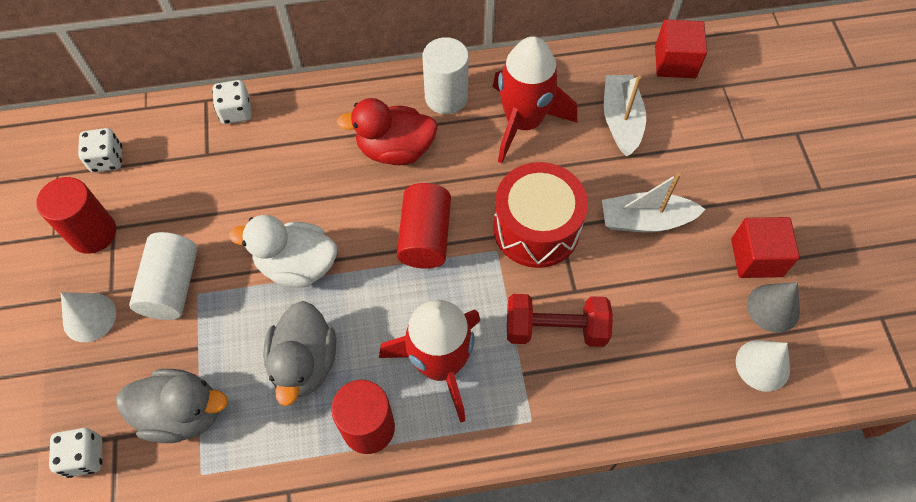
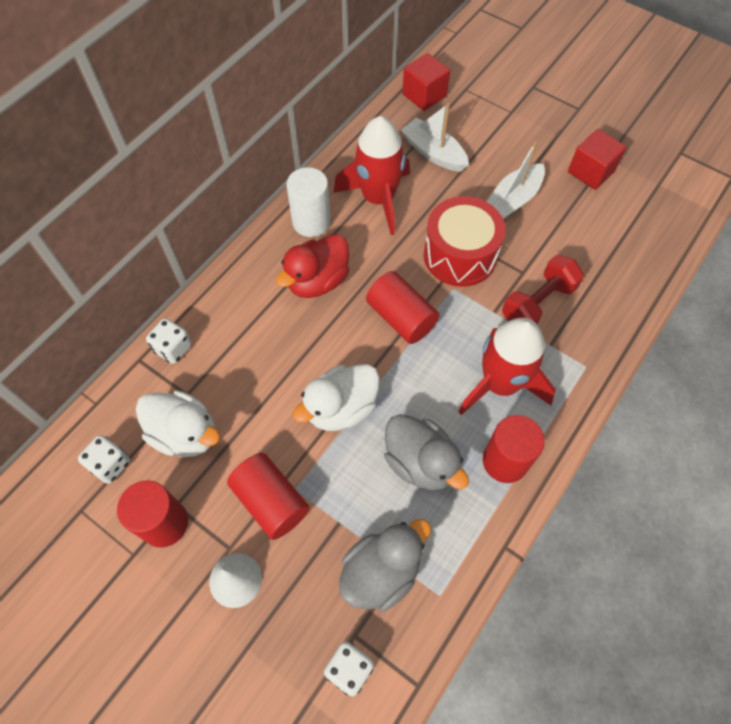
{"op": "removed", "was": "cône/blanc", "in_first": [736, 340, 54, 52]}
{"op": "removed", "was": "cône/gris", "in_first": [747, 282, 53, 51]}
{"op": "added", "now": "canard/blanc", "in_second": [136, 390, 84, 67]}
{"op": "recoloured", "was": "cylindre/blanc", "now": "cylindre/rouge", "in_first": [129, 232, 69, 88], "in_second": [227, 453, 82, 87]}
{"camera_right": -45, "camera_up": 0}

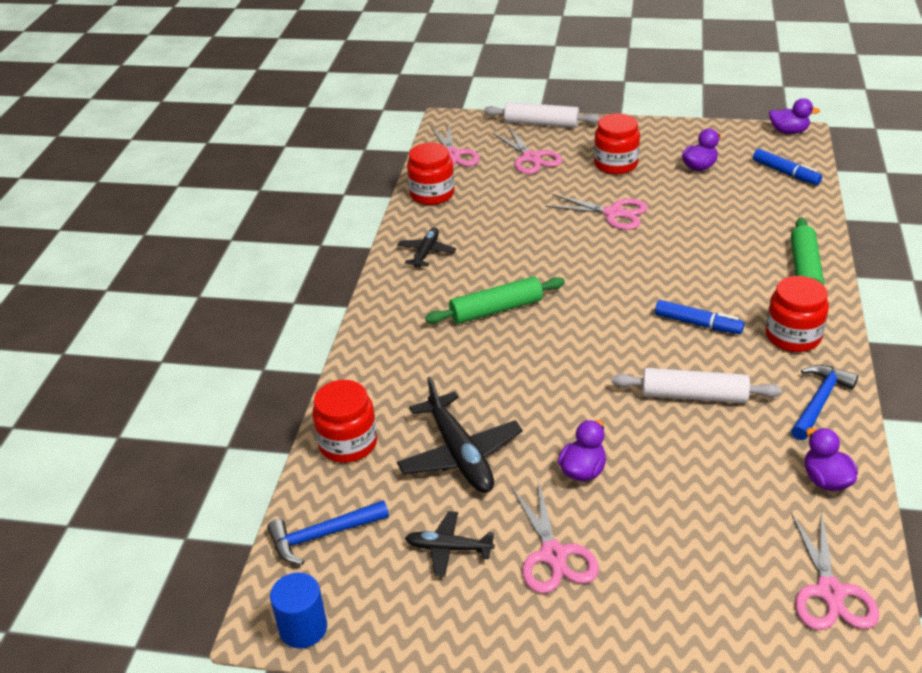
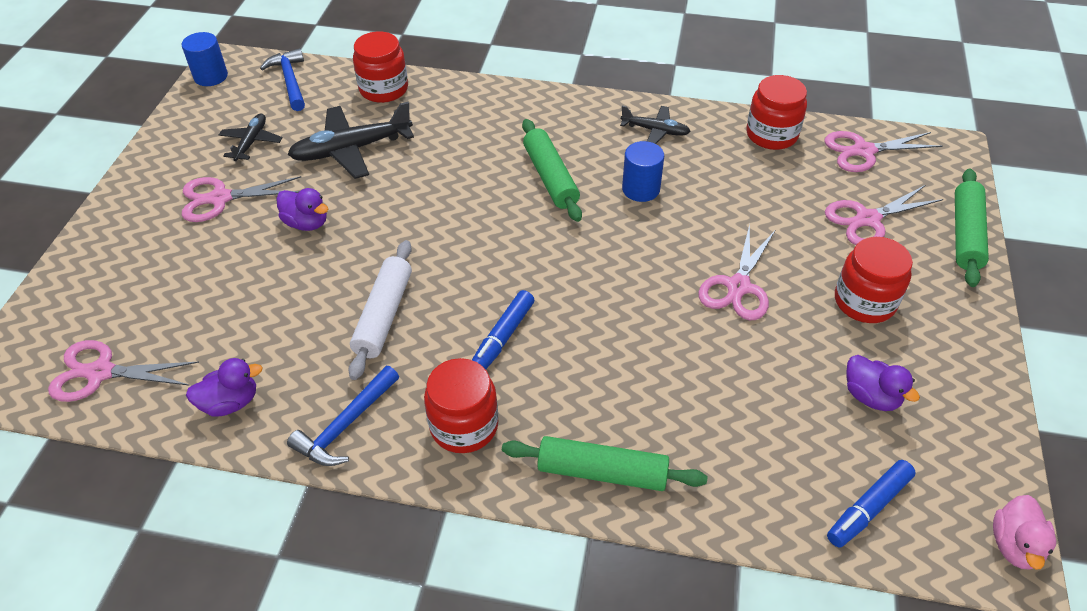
{"op": "added", "now": "cylindre/bleu", "in_second": [622, 141, 42, 61]}
{"op": "recoloured", "was": "rouleau à pâtisserie/blanc", "now": "rouleau à pâtisserie/vert", "in_first": [484, 102, 117, 26], "in_second": [955, 169, 34, 118]}
{"op": "recoloured", "was": "canard/violet", "now": "canard/rose", "in_first": [769, 98, 51, 36], "in_second": [993, 495, 63, 75]}
{"op": "turned", "was": "marteau/bleu", "in_first": [791, 365, 67, 75], "in_second": [287, 366, 112, 100], "clockwise": 90}
{"camera_right": 90, "camera_up": 10}

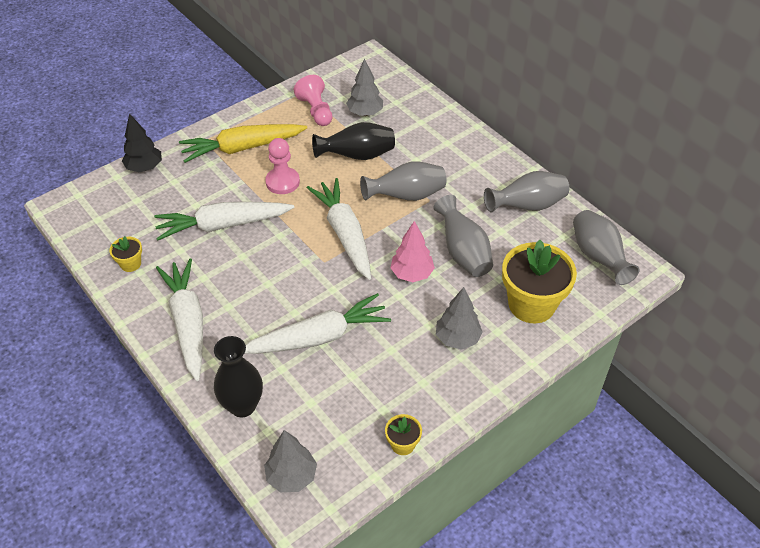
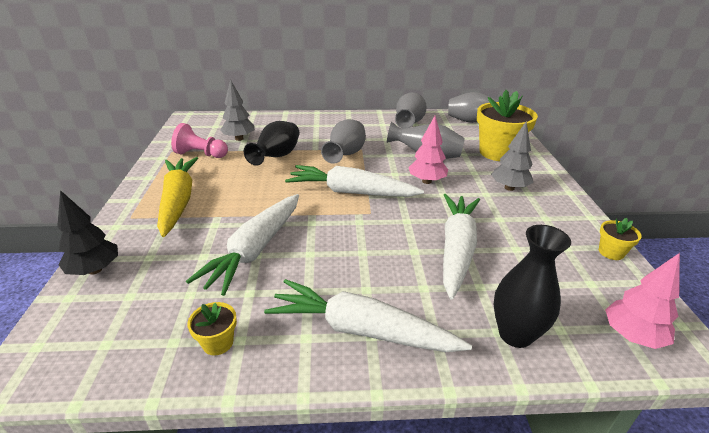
{"op": "removed", "was": "pion/rose", "in_first": [265, 138, 35, 56]}
{"op": "recoloured", "was": "arbre/gris", "now": "arbre/rose", "in_first": [264, 430, 53, 62], "in_second": [605, 253, 75, 96]}
{"op": "turned", "was": "carotte/jaune", "in_first": [179, 124, 128, 39], "in_second": [157, 157, 41, 80], "clockwise": 150}
{"camera_right": -55, "camera_up": -15}

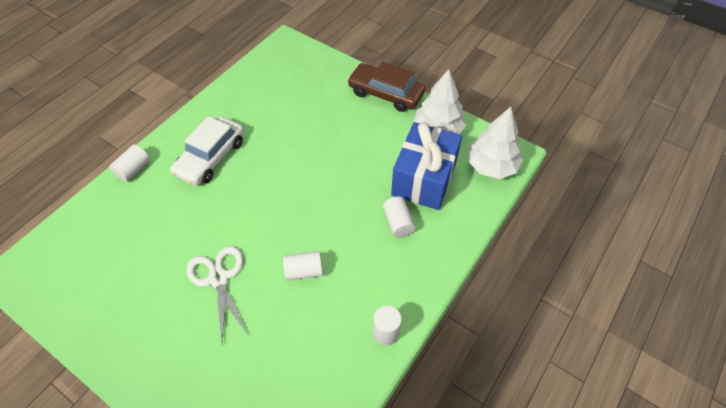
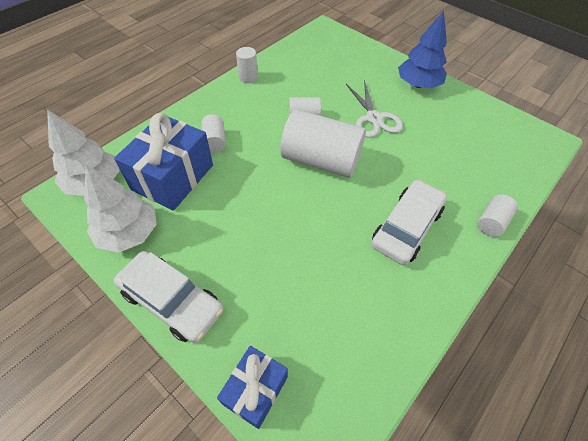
{"op": "added", "now": "cadeau/bleu", "in_second": [217, 346, 71, 83]}
{"op": "added", "now": "cylindre/blanc", "in_second": [280, 109, 86, 69]}
{"op": "added", "now": "arbre/bleu", "in_second": [398, 11, 49, 78]}
{"op": "recoloured", "was": "voiture/marron", "now": "voiture/blanc", "in_first": [347, 62, 78, 50], "in_second": [114, 251, 110, 92]}
{"camera_right": -175, "camera_up": 0}

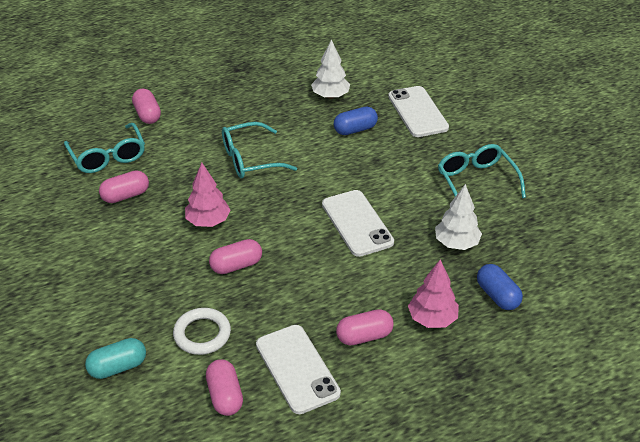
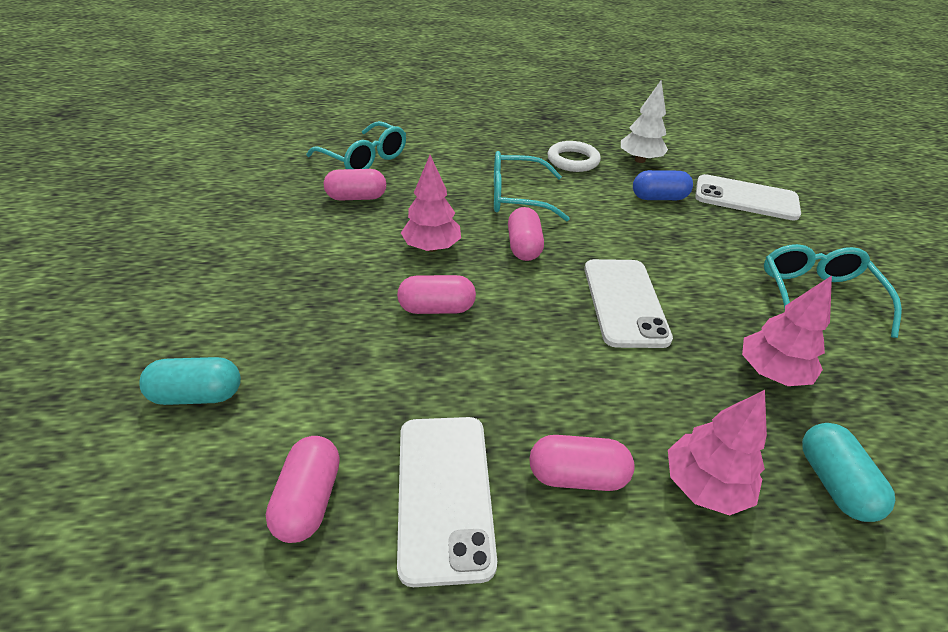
{"op": "moved", "was": "gélule/rose", "in_first": [132, 89, 29, 35], "in_second": [508, 207, 36, 54]}
{"op": "moved", "was": "anneau/blanc", "in_first": [173, 308, 58, 47], "in_second": [548, 141, 53, 31]}
{"op": "recoloured", "was": "arbre/blanc", "now": "arbre/rose", "in_first": [435, 184, 47, 66], "in_second": [742, 276, 90, 110]}
{"op": "recoloured", "was": "gélule/bleu", "now": "gélule/turquoise", "in_first": [477, 264, 46, 46], "in_second": [802, 423, 93, 99]}
{"op": "turned", "was": "lunettes/turquoise", "in_first": [64, 123, 81, 50], "in_second": [306, 121, 100, 48], "clockwise": -45}
{"op": "turned", "was": "téléphone/blanc", "in_first": [388, 86, 61, 51], "in_second": [695, 174, 106, 47], "clockwise": -75}
{"camera_right": 20, "camera_up": 0}

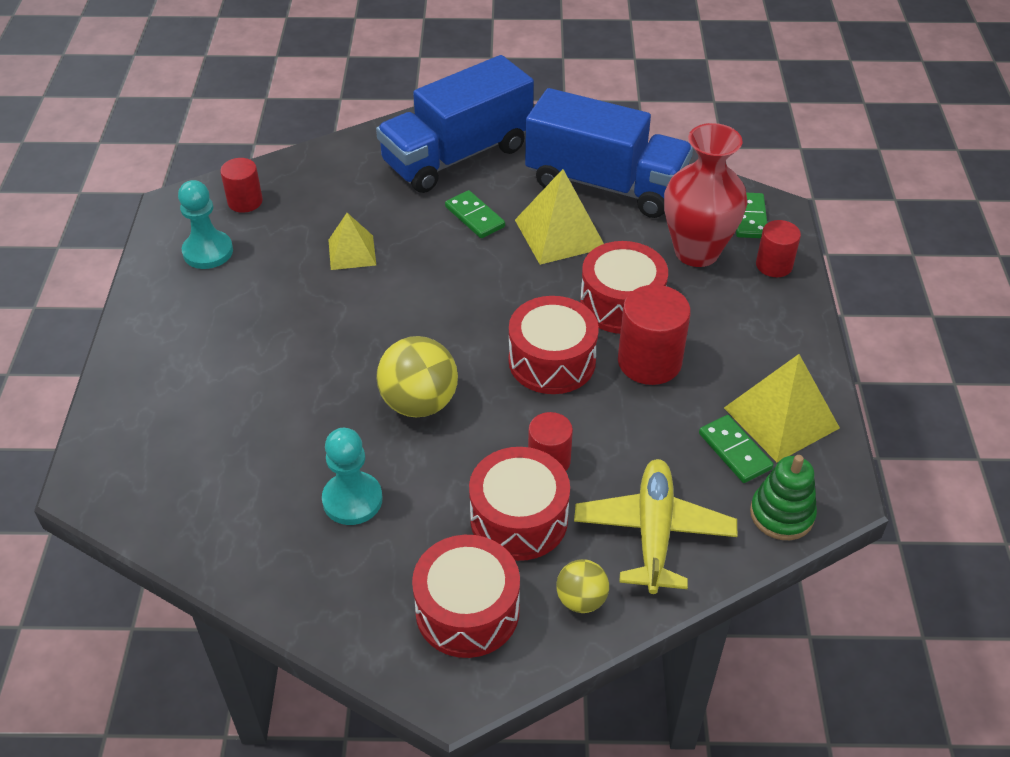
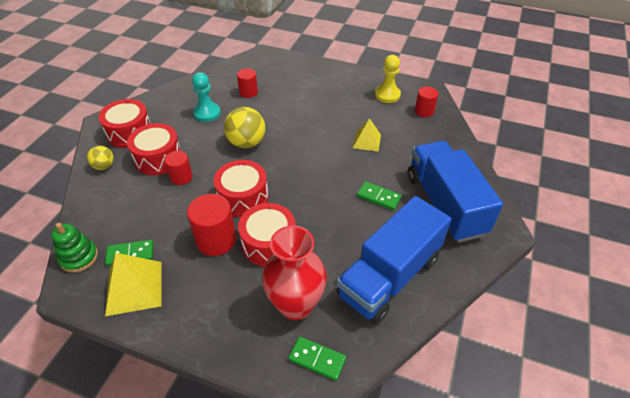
{"op": "removed", "was": "pyramide/jaune", "in_first": [515, 169, 89, 96]}
{"op": "removed", "was": "avion/jaune", "in_first": [574, 459, 163, 135]}
{"op": "moved", "was": "cylindre/rouge", "in_first": [756, 220, 45, 57], "in_second": [237, 68, 21, 30]}
{"op": "recoloured", "was": "pion/turquoise", "now": "pion/jaune", "in_first": [178, 180, 55, 89], "in_second": [375, 55, 26, 48]}
{"op": "turned", "was": "domino/vert", "in_first": [445, 190, 60, 48], "in_second": [357, 181, 45, 29], "clockwise": 45}
{"camera_right": 110, "camera_up": 0}

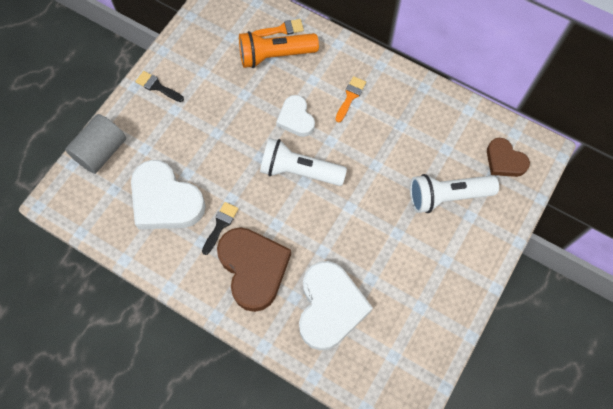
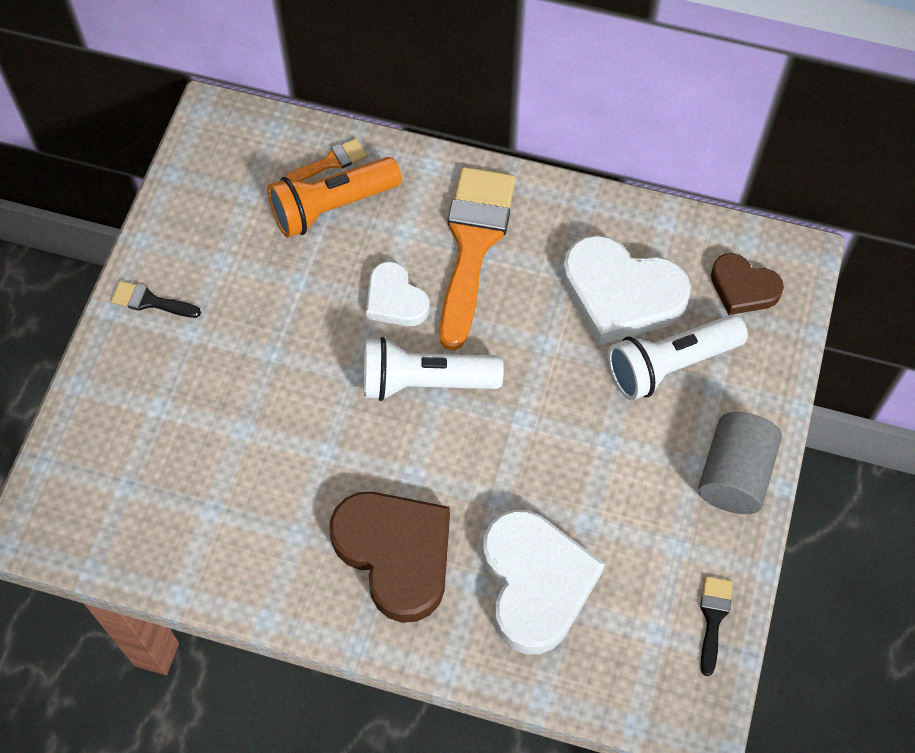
{"op": "moved", "was": "cylindre/gris", "in_first": [65, 114, 61, 60], "in_second": [698, 412, 84, 102]}
{"op": "moved", "was": "cœur/blanc", "in_first": [131, 160, 75, 69], "in_second": [562, 235, 129, 111]}
{"op": "moved", "was": "pinceau/noir", "in_first": [202, 202, 36, 53], "in_second": [700, 576, 33, 100]}
{"op": "resized", "was": "pinceau/orange", "in_first": [335, 76, 31, 47], "in_second": [440, 167, 76, 184], "ratio": 2.3}
{"camera_right": -15, "camera_up": -5}

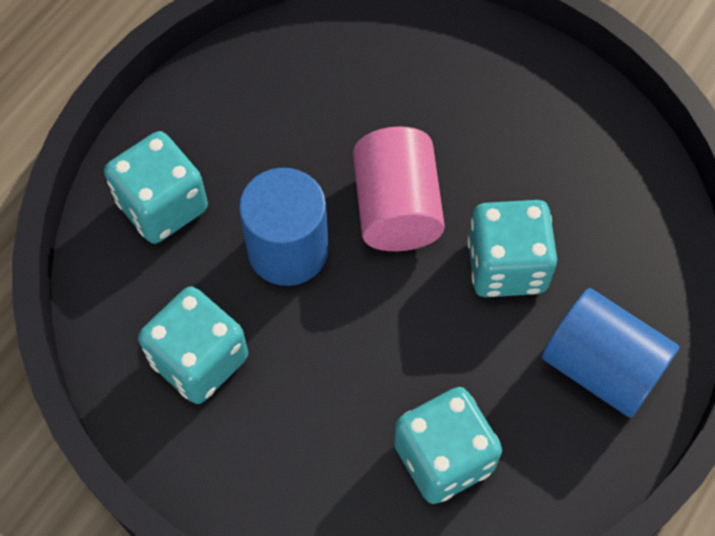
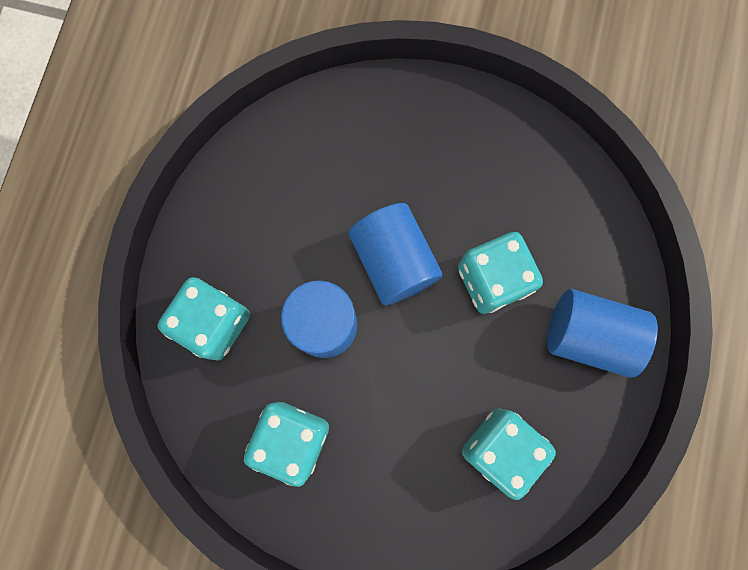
{"op": "recoloured", "was": "cylindre/rose", "now": "cylindre/bleu", "in_first": [353, 126, 92, 125], "in_second": [349, 203, 94, 102]}
{"camera_right": -20, "camera_up": 15}

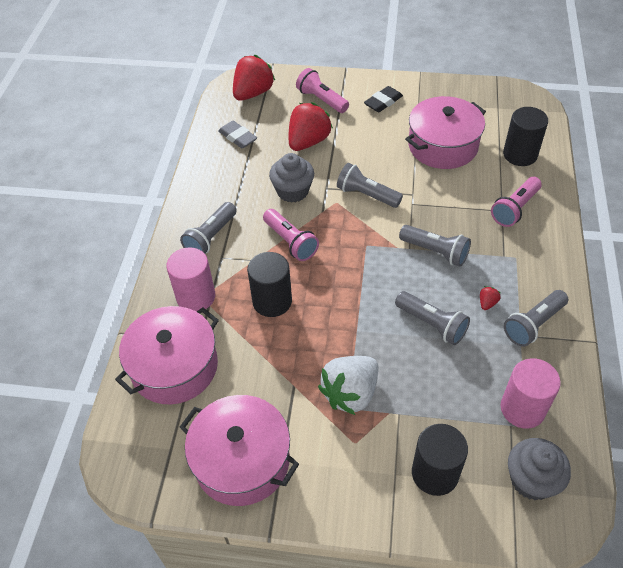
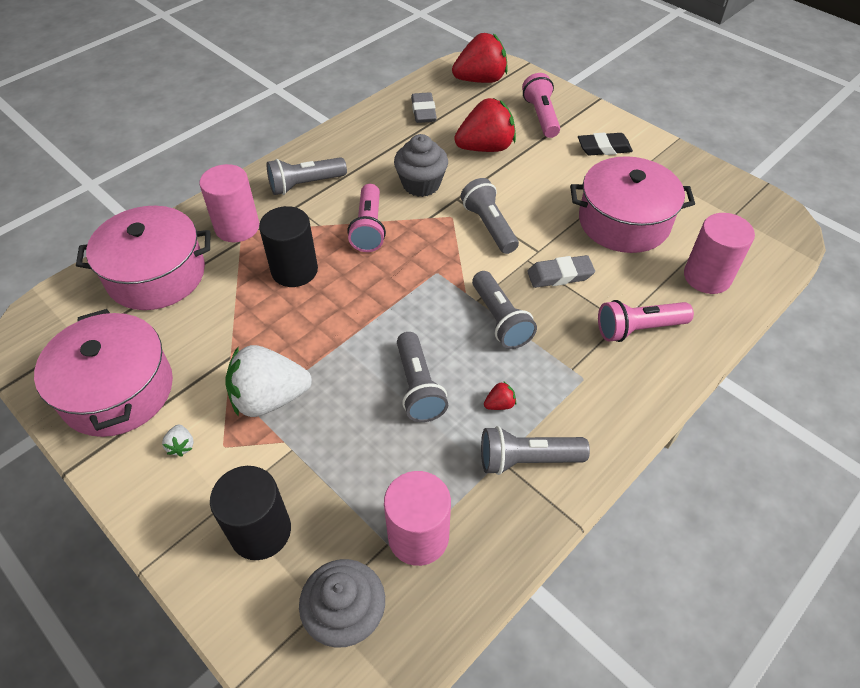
{"op": "added", "now": "fraise/blanc", "in_second": [162, 425, 31, 32]}
{"op": "added", "now": "gomme/gris", "in_second": [527, 255, 68, 33]}
{"op": "recoloured", "was": "cylindre/noir", "now": "cylindre/rose", "in_first": [503, 107, 45, 59], "in_second": [684, 213, 71, 81]}
{"camera_right": 35, "camera_up": 0}

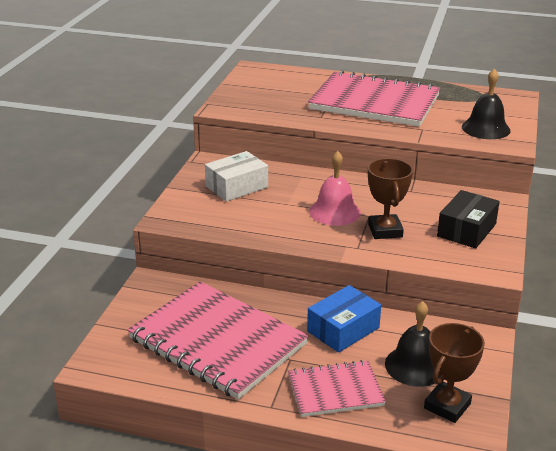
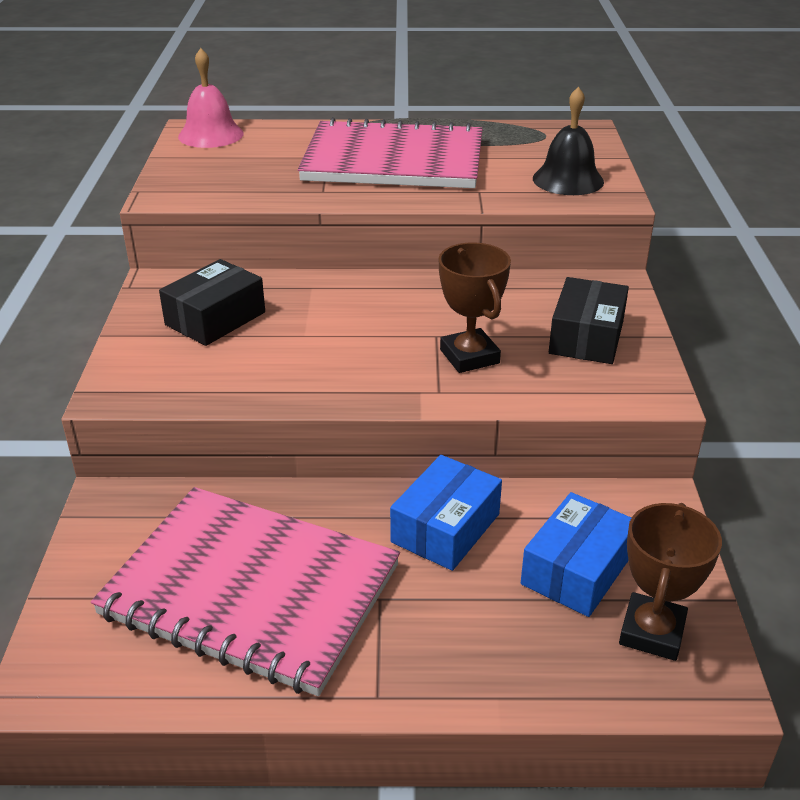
{"op": "removed", "was": "carnet/rose", "in_first": [288, 360, 98, 57]}
{"op": "moved", "was": "cloche/rose", "in_first": [309, 151, 52, 75], "in_second": [178, 48, 66, 100]}
{"op": "replaced", "was": "cloche/noir", "now": "boîte/bleu", "in_first": [385, 301, 55, 86], "in_second": [521, 492, 110, 125]}
{"op": "recoloured", "was": "boîte/blanc", "now": "boîte/noir", "in_first": [205, 151, 63, 51], "in_second": [159, 259, 106, 87]}
{"camera_right": -15, "camera_up": 5}

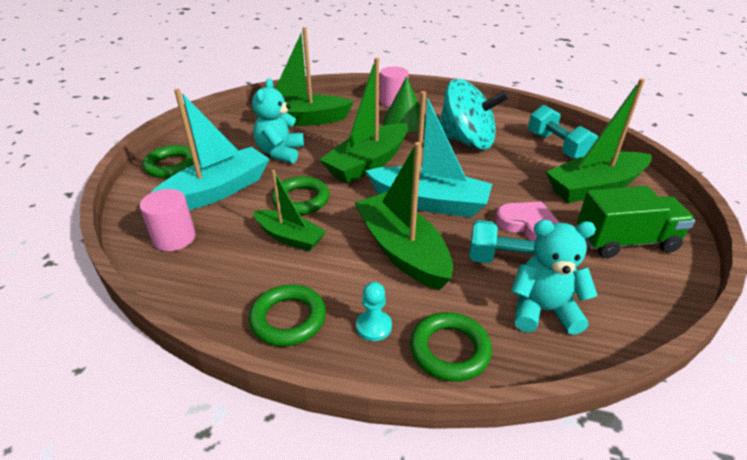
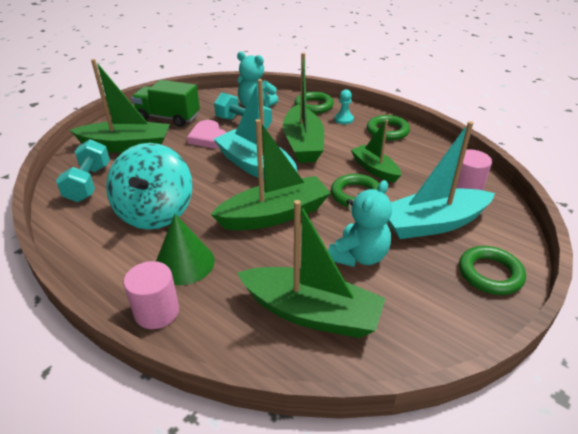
{"op": "turned", "was": "toupie/turquoise", "in_first": [439, 79, 70, 71], "in_second": [106, 143, 87, 87], "clockwise": -135}
{"camera_right": -155, "camera_up": 0}

